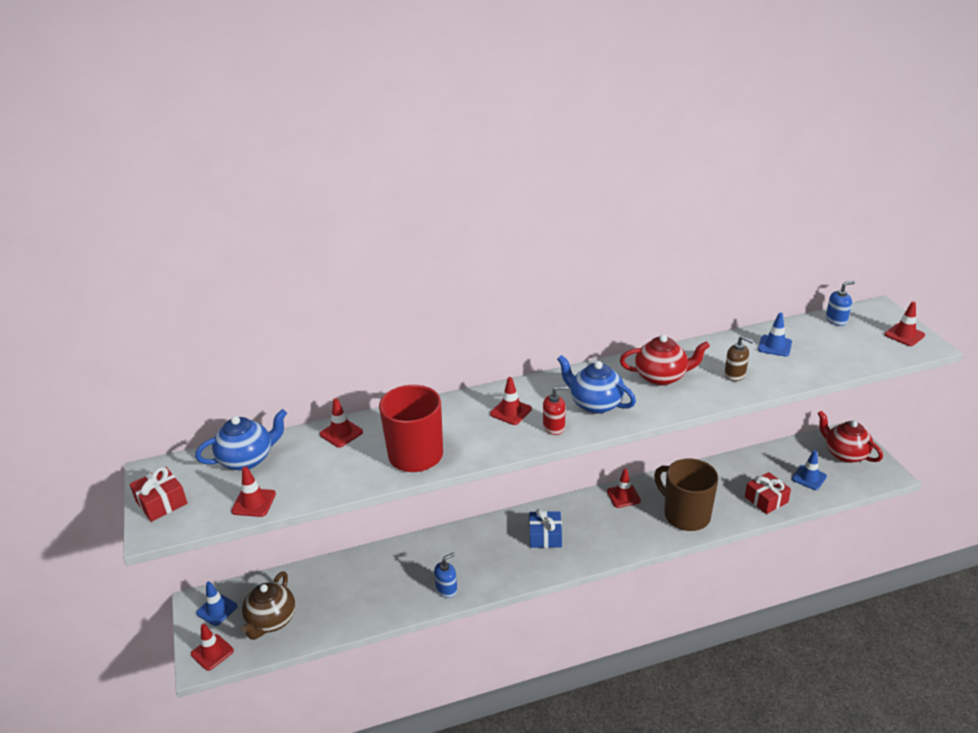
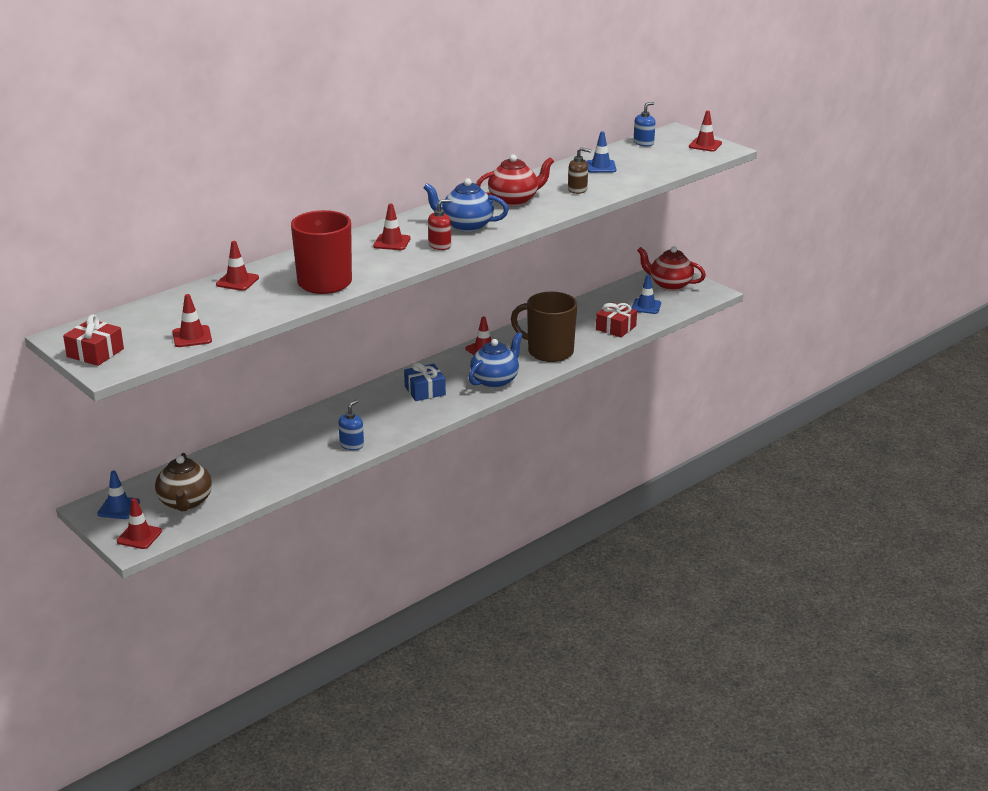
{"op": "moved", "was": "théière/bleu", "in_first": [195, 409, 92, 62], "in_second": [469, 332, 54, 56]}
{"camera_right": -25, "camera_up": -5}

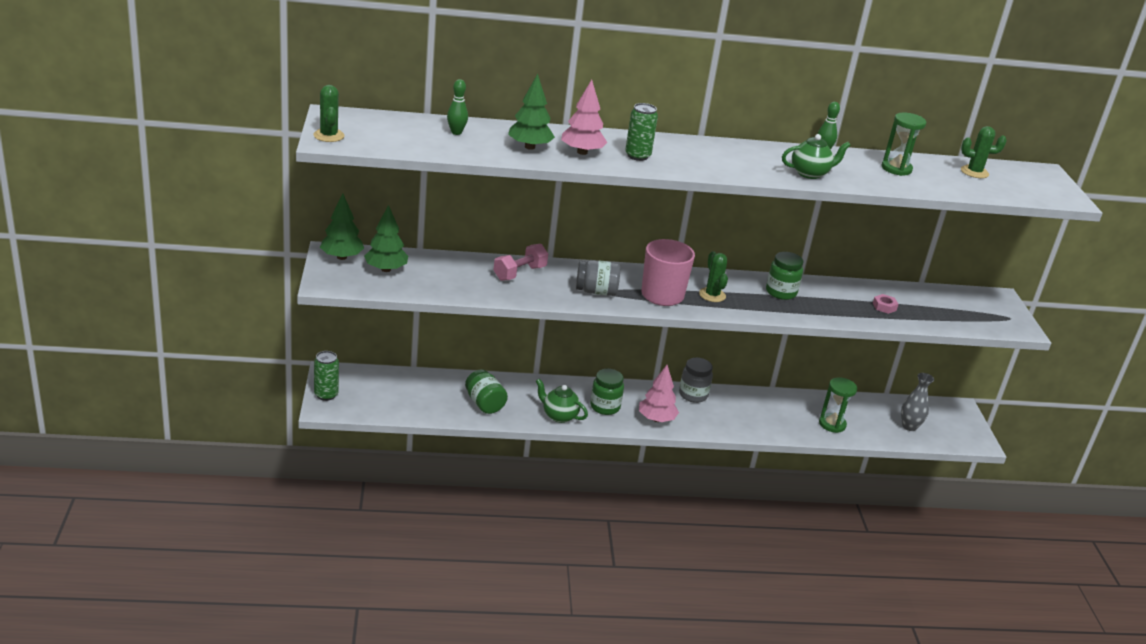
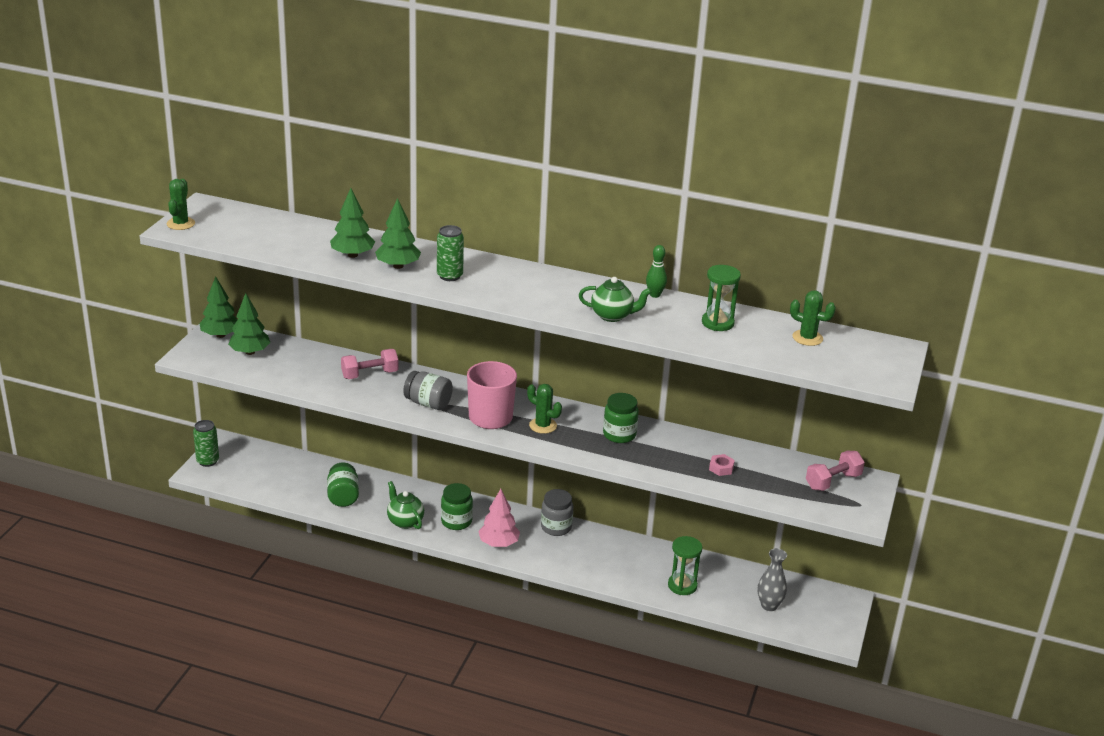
{"op": "removed", "was": "quille/vert", "in_first": [447, 79, 21, 56]}
{"op": "added", "now": "haltère/rose", "in_second": [806, 450, 59, 41]}
{"op": "recoloured", "was": "arbre/rose", "now": "arbre/vert", "in_first": [561, 80, 47, 75], "in_second": [375, 198, 46, 71]}
{"op": "turned", "was": "cactus/vert", "in_first": [699, 251, 29, 51], "in_second": [527, 384, 35, 50], "clockwise": -60}
{"camera_right": 25, "camera_up": 0}

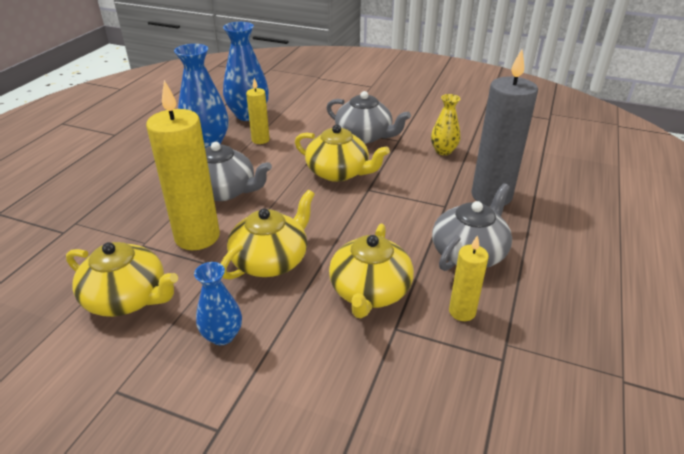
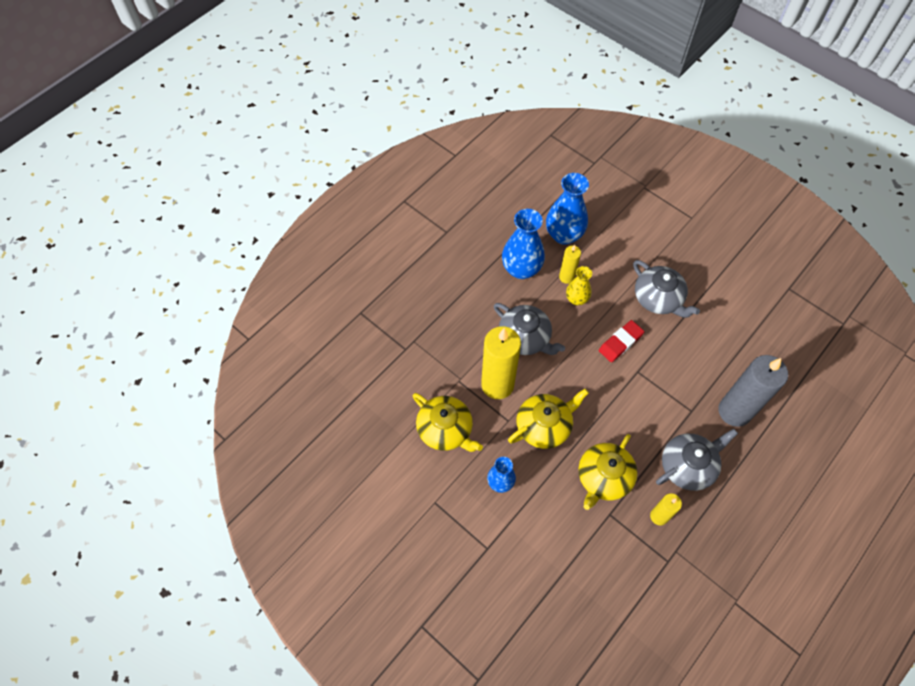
{"op": "moved", "was": "vase/jaune", "in_first": [431, 94, 29, 61], "in_second": [566, 266, 26, 39]}
{"op": "replaced", "was": "théière/jaune", "now": "gomme/rouge", "in_first": [295, 125, 95, 57], "in_second": [599, 320, 45, 42]}
{"camera_right": 20, "camera_up": 25}

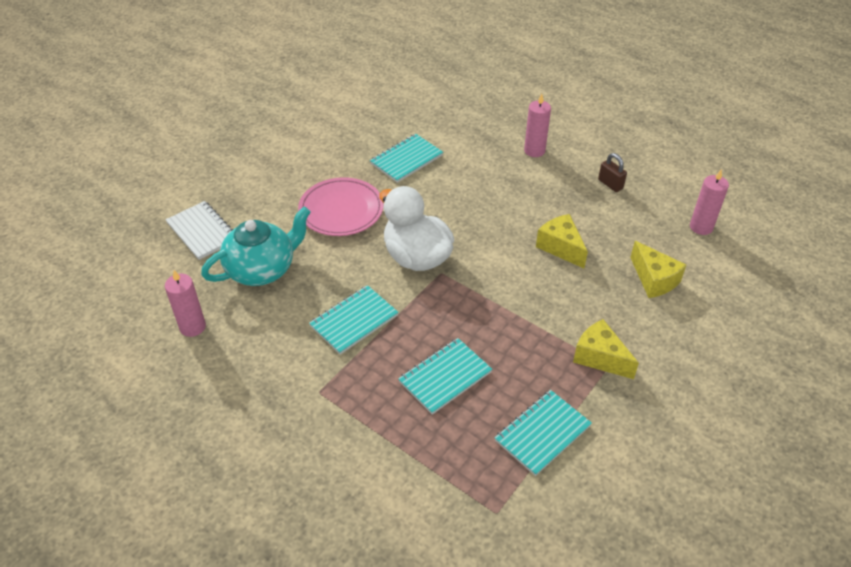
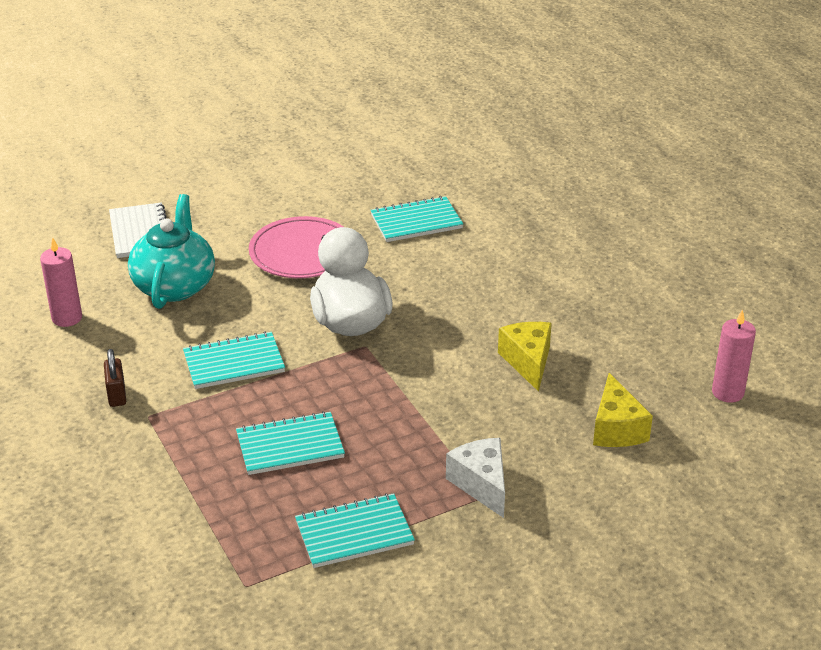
{"op": "removed", "was": "bougie/rose", "in_first": [524, 94, 27, 63]}
{"op": "moved", "was": "cadenas/marron", "in_first": [598, 153, 29, 39], "in_second": [104, 349, 22, 58]}
{"op": "recoloured", "was": "fromage/jaune", "now": "fromage/blanc", "in_first": [573, 319, 66, 60], "in_second": [446, 438, 59, 80]}
{"op": "turned", "was": "théière/turquoise", "in_first": [201, 206, 110, 80], "in_second": [128, 194, 87, 115], "clockwise": -75}
{"camera_right": 25, "camera_up": -10}

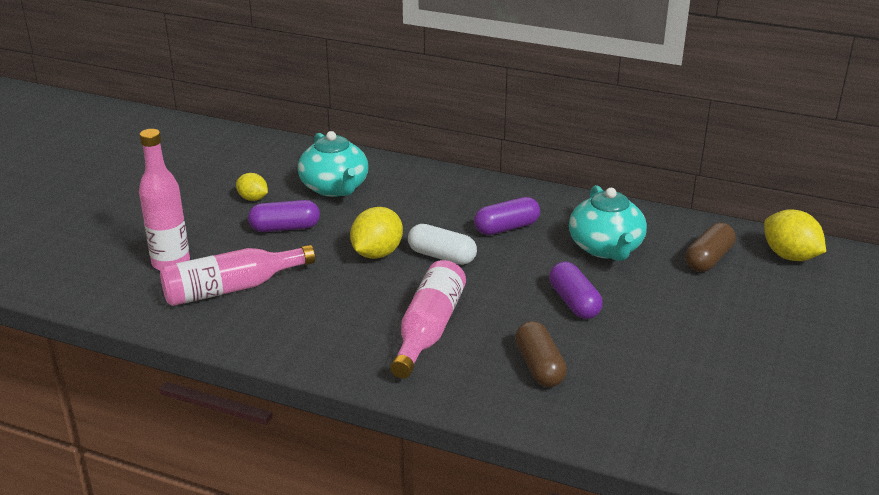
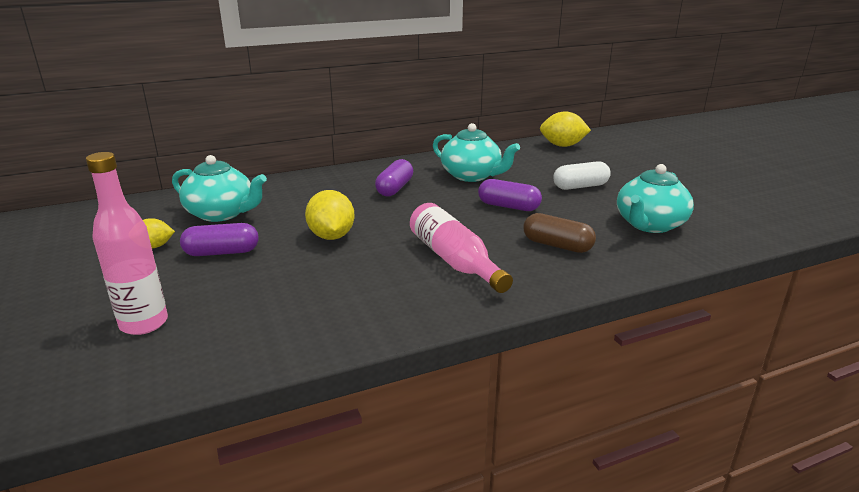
{"op": "removed", "was": "bouteille/rose", "in_first": [160, 245, 155, 61]}
{"op": "removed", "was": "gélule/marron", "in_first": [686, 223, 50, 49]}
{"op": "added", "now": "théière/turquoise", "in_second": [617, 164, 77, 69]}
{"op": "moved", "was": "gélule/blanc", "in_first": [408, 224, 69, 41], "in_second": [553, 161, 58, 29]}
{"op": "turned", "was": "gélule/violet", "in_first": [248, 200, 72, 32], "in_second": [180, 223, 79, 33], "clockwise": 45}
{"camera_right": -45, "camera_up": -5}

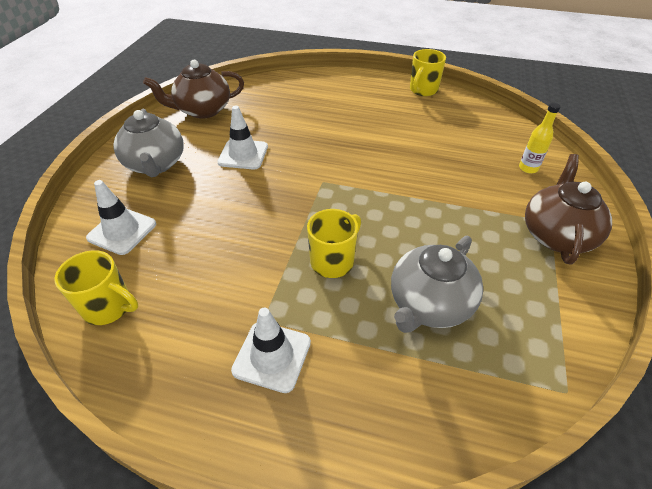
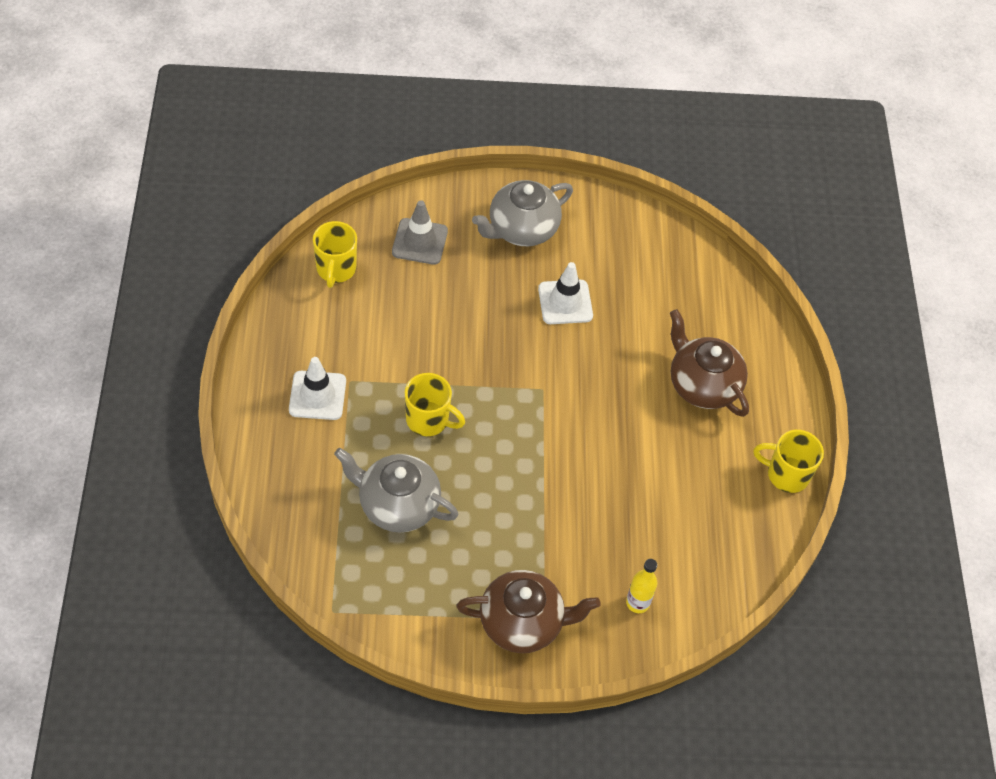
{"op": "moved", "was": "théière/marron", "in_first": [143, 60, 101, 59], "in_second": [670, 309, 79, 108]}
{"op": "recoloured", "was": "cône de chantier/blanc", "now": "cône de chantier/gris", "in_first": [86, 180, 70, 75], "in_second": [392, 200, 56, 65]}
{"camera_right": 70, "camera_up": 10}

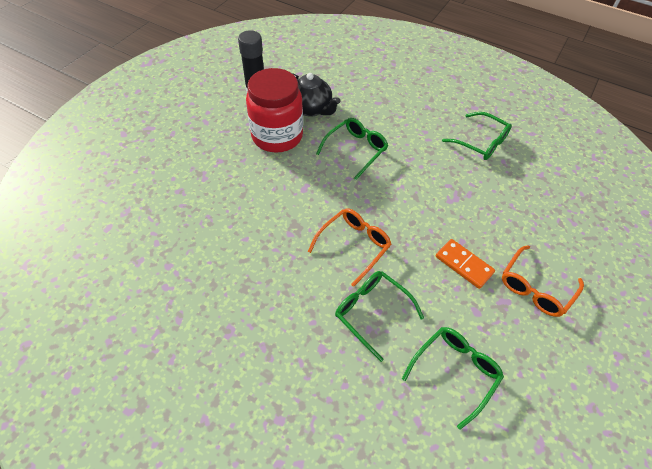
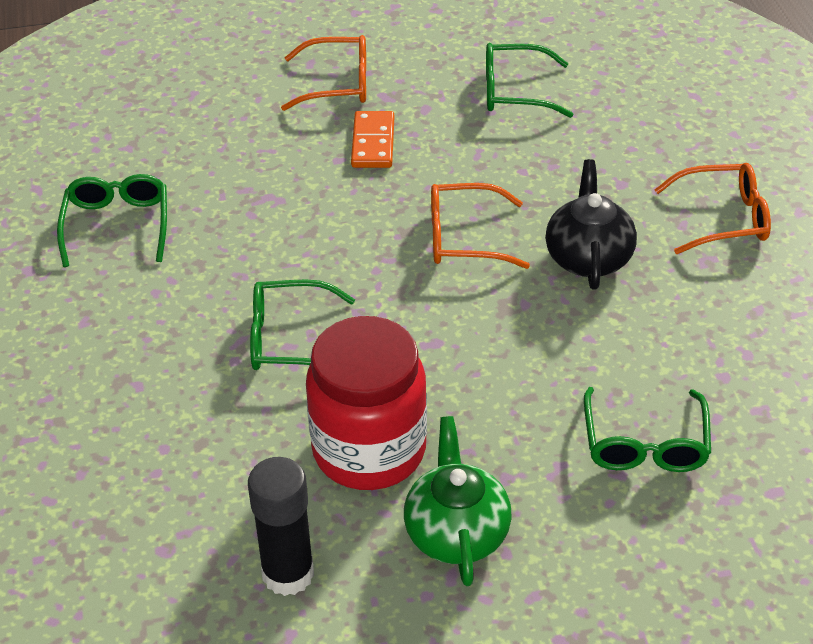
{"op": "added", "now": "théière/vert", "in_second": [404, 416, 108, 170]}
{"op": "added", "now": "lunettes/orange", "in_second": [654, 163, 117, 91]}
{"op": "moved", "was": "théière/noir", "in_first": [292, 73, 48, 44], "in_second": [546, 159, 91, 131]}
{"op": "moved", "was": "lunettes/vert", "in_first": [335, 271, 89, 91], "in_second": [584, 387, 127, 85]}
{"camera_right": -130, "camera_up": -10}

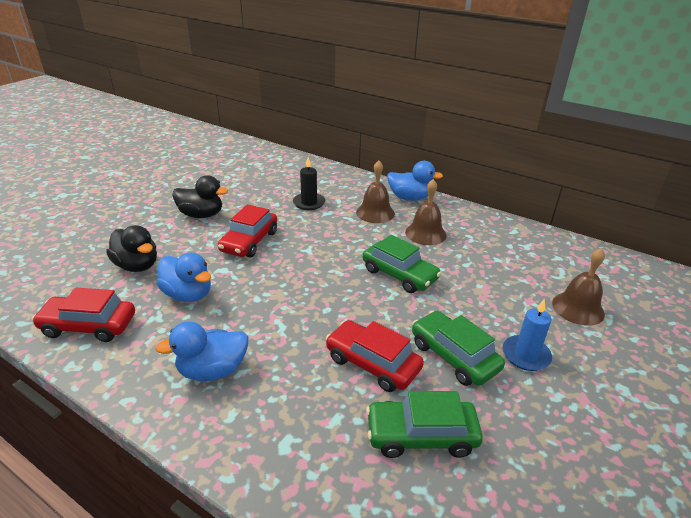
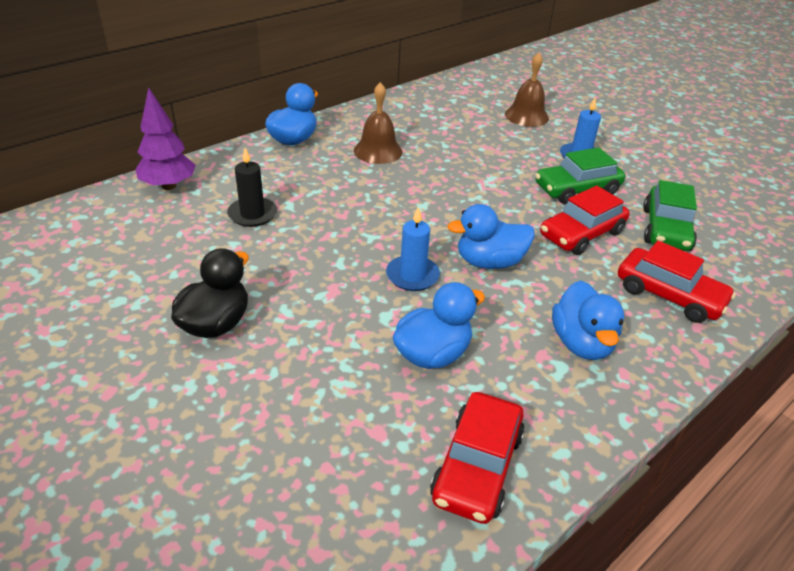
{"op": "removed", "was": "canard/noir", "in_first": [106, 225, 51, 47]}
{"op": "removed", "was": "cloche/marron", "in_first": [356, 160, 39, 63]}
{"op": "removed", "was": "voiture/vert", "in_first": [363, 235, 78, 58]}
{"op": "added", "now": "arbre/violet", "in_second": [136, 87, 60, 103]}
{"op": "added", "now": "bougie/bleu", "in_second": [386, 206, 54, 85]}
{"op": "added", "now": "canard/bleu", "in_second": [447, 204, 88, 65]}
{"op": "moved", "was": "voiture/rouge", "in_first": [218, 204, 59, 53], "in_second": [618, 241, 118, 82]}
{"camera_right": -75, "camera_up": 5}

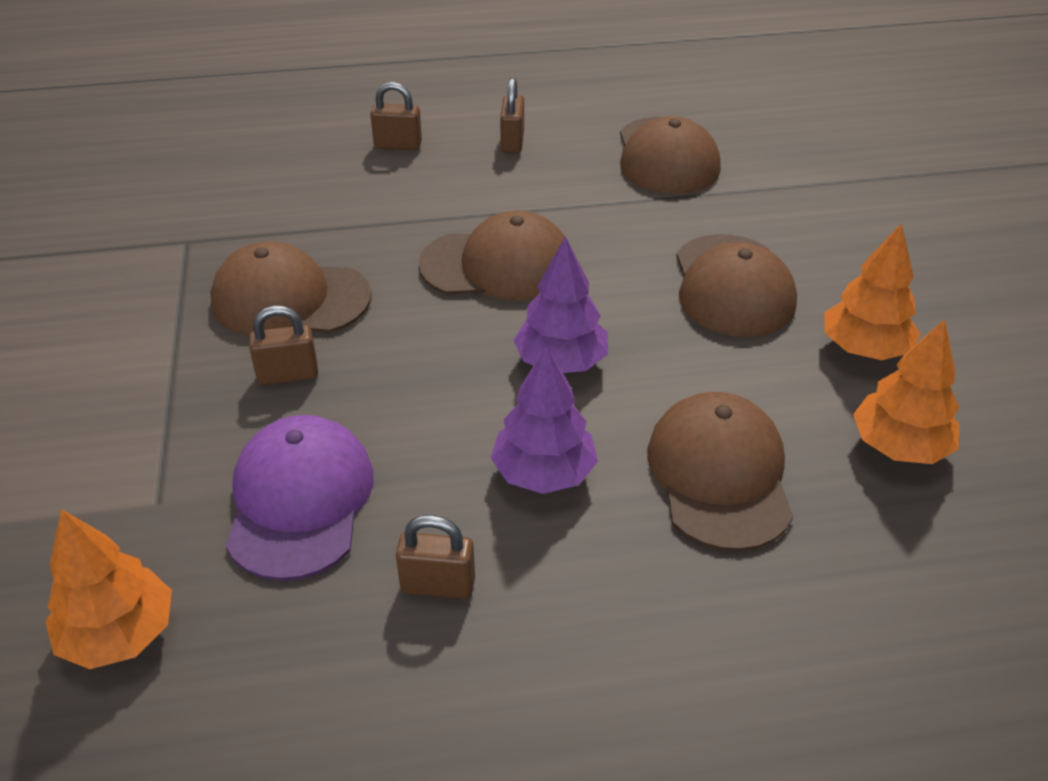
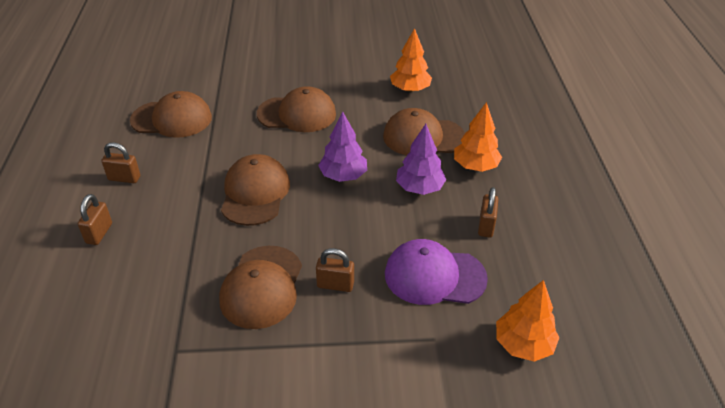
{"op": "moved", "was": "arbre/orange", "in_first": [824, 223, 96, 137], "in_second": [454, 102, 48, 70]}
{"op": "turned", "was": "cadenas/marron", "in_first": [249, 306, 69, 79], "in_second": [316, 248, 38, 44], "clockwise": -75}
{"camera_right": -85, "camera_up": 0}

